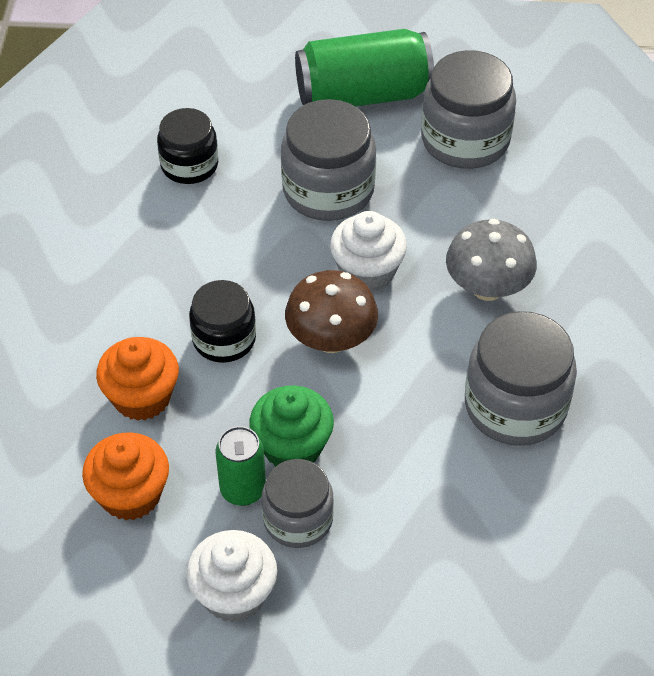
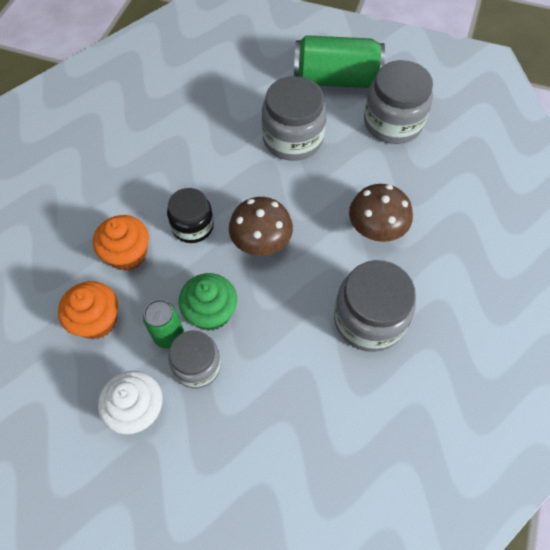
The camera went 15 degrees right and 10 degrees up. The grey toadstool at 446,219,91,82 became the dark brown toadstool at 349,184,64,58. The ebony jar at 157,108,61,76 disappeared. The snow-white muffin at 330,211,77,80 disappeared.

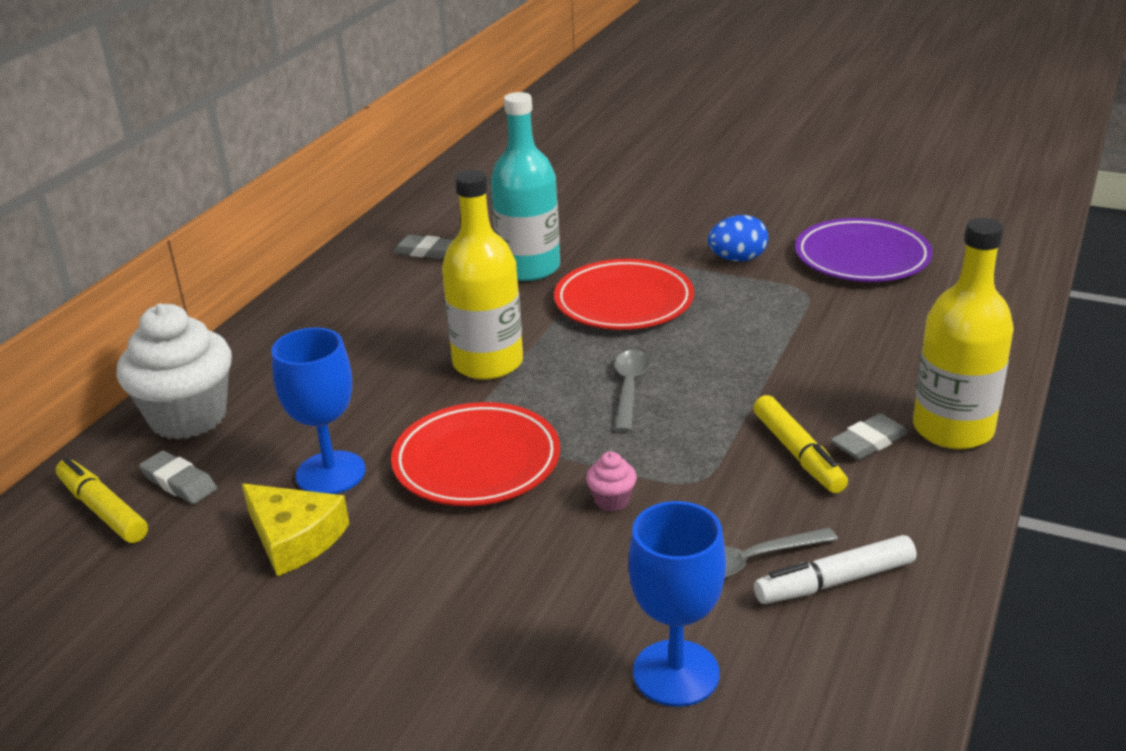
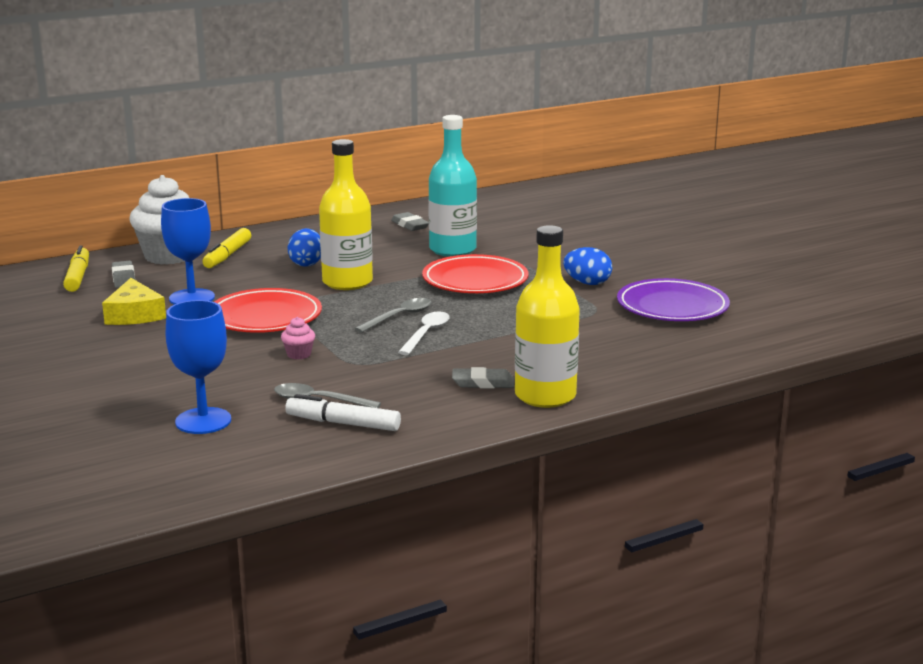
The camera went 35 degrees right and 10 degrees down. The yellow marker pen moved from 753,395,95,98 to 202,228,49,40. The blue egg at 288,228,33,39 appeared. The snow-white tablespoon at 398,311,52,44 appeared.

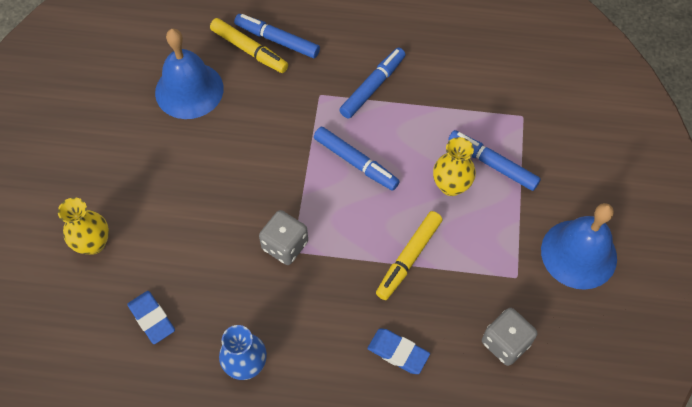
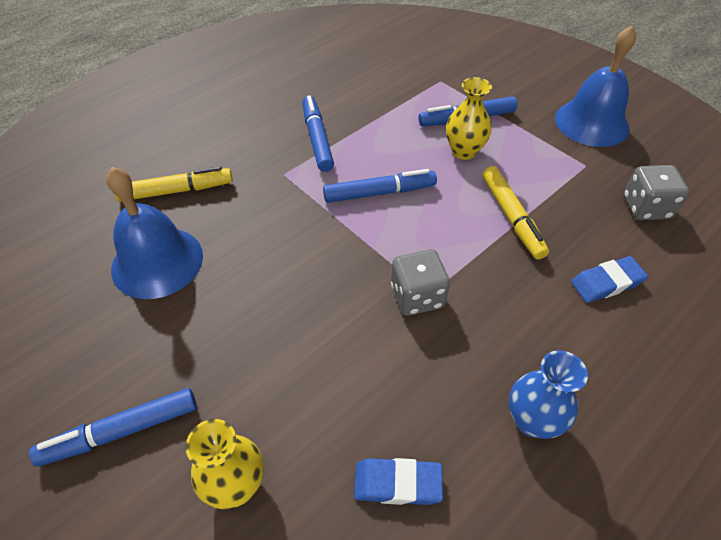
The camera went 50 degrees left and 10 degrees down. The blue marker pen moved from 234,14,86,44 to 29,388,168,79.

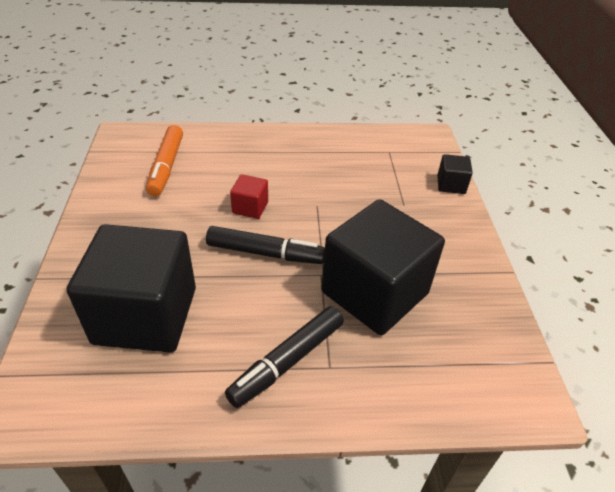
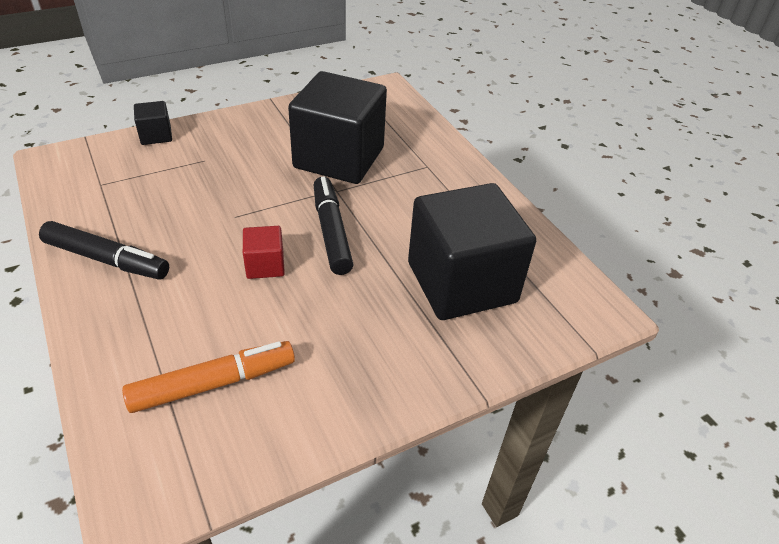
The camera went 115 degrees left and 0 degrees up. The ebony marker pen moved from 225,306,119,102 to 39,221,130,59.

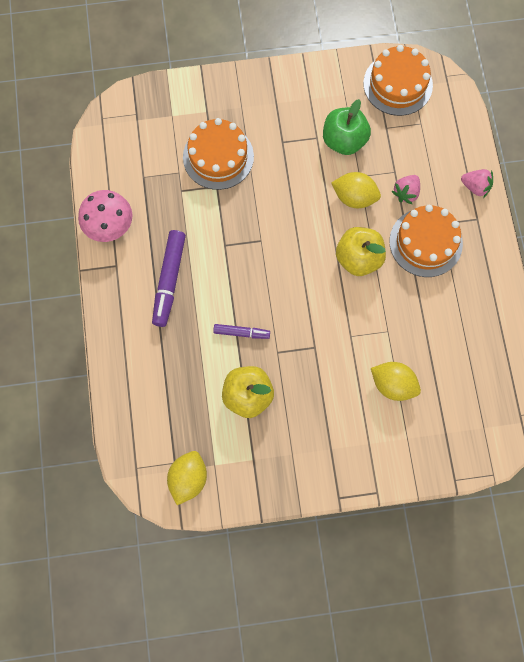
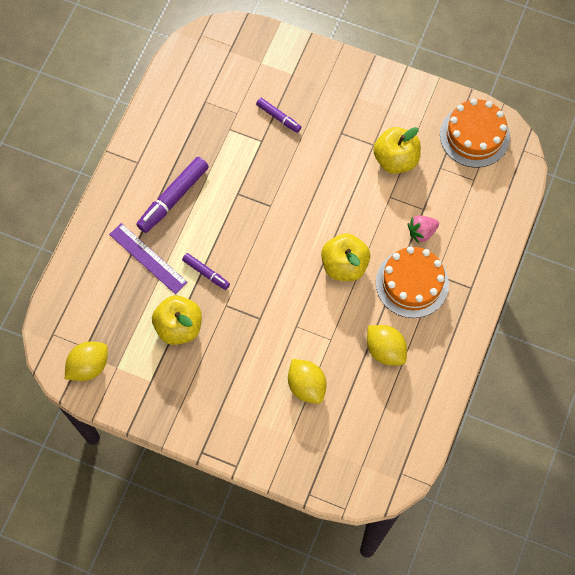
The camera went 30 degrees right and 5 degrees down. The violet straightedge at 109,223,79,71 appeared. The orange-coloured layer cake at 183,118,71,72 was replaced by the violet marker pen at 256,98,45,35. The yellow lemon moved from 331,172,50,36 to 367,325,40,40. The leaf-green apple fruit at 323,99,48,56 became the yellow apple fruit at 373,127,48,47. The pink toadstool at 78,190,54,52 disappeared. The pink toy strawberry at 461,169,32,29 disappeared.

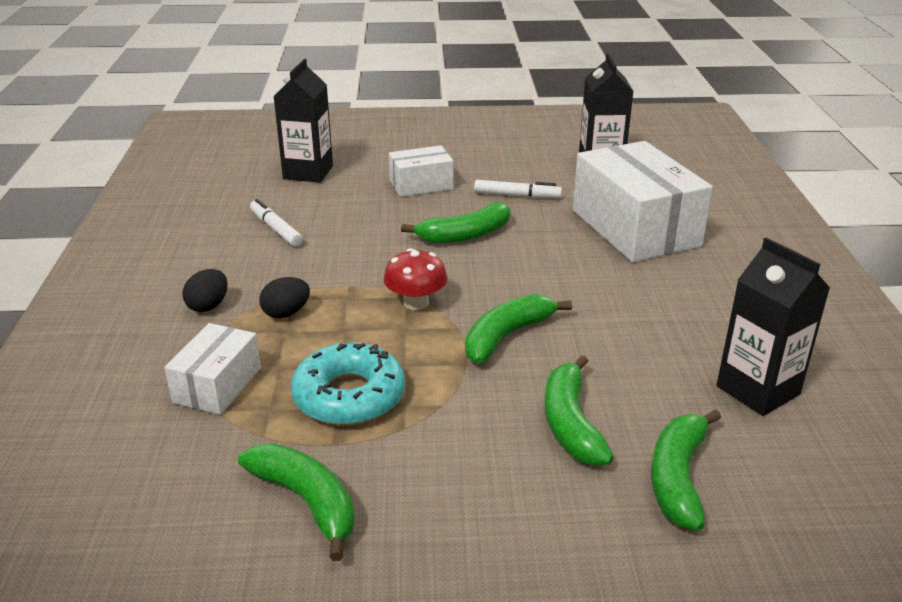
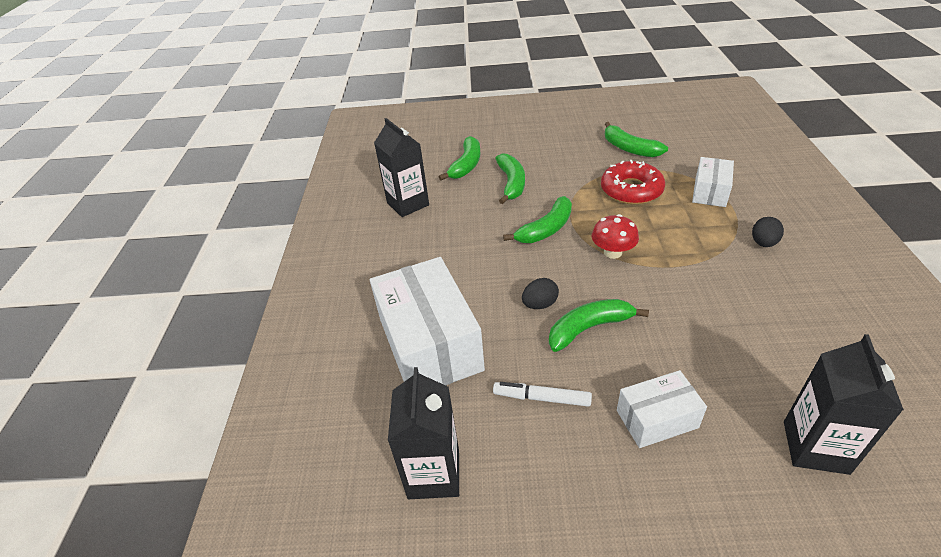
The camera went 175 degrees left and 10 degrees up. The ebony egg moved from 259,277,51,41 to 522,278,37,31. The aqua donut at 291,343,114,83 became the crimson donut at 601,160,64,44. The snow-white marker pen at 250,199,53,48 disappeared.

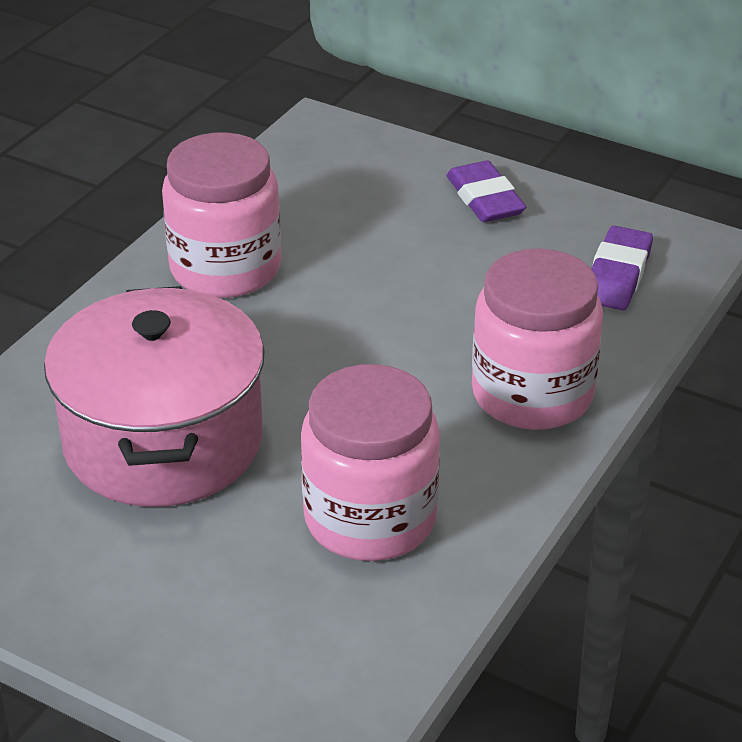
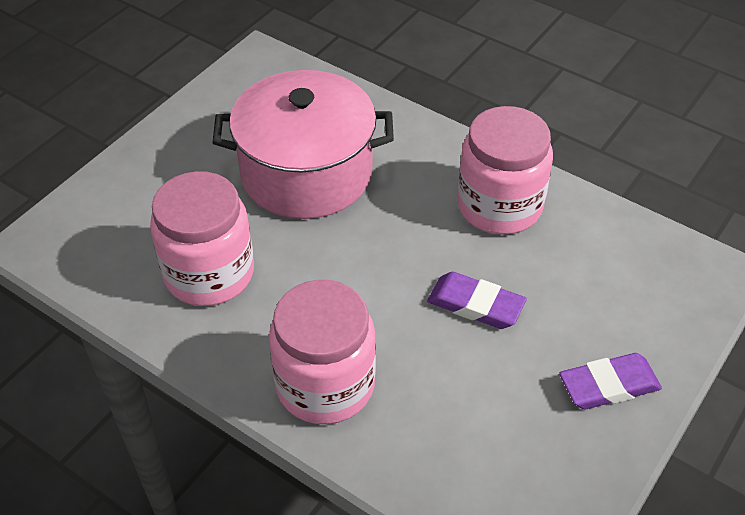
The camera went 95 degrees right and 10 degrees up. The violet pencil eraser moved from 591,226,62,84 to 427,272,100,57.

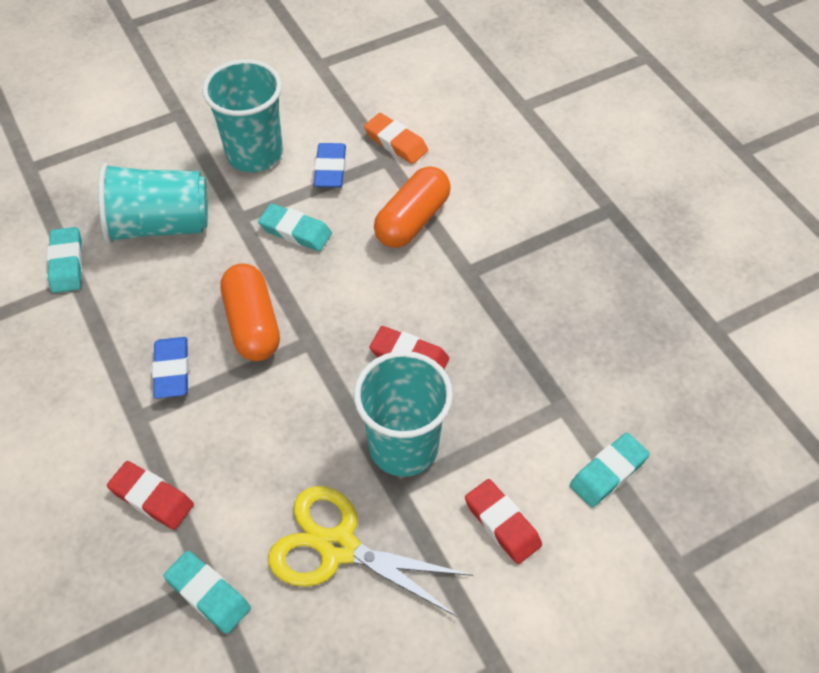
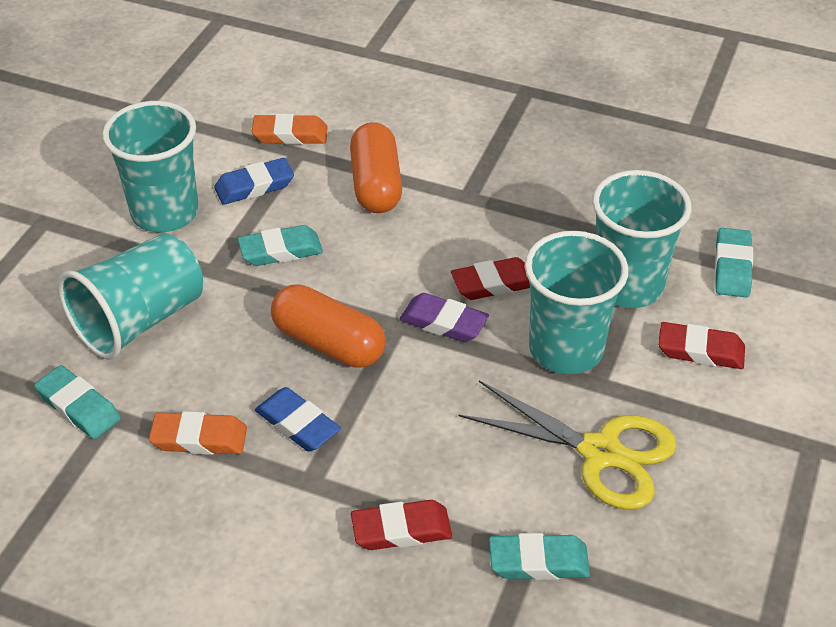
The camera went 40 degrees left and 10 degrees down. The orange-coloured pencil eraser at 149,411,98,44 appeared. The blue pencil eraser at 314,143,32,45 turned 75 degrees counterclockwise. The violet pencil eraser at 400,293,89,49 appeared. The yellow shears at 268,486,205,131 turned 135 degrees counterclockwise. The aqua tumbler at 592,170,99,138 appeared.

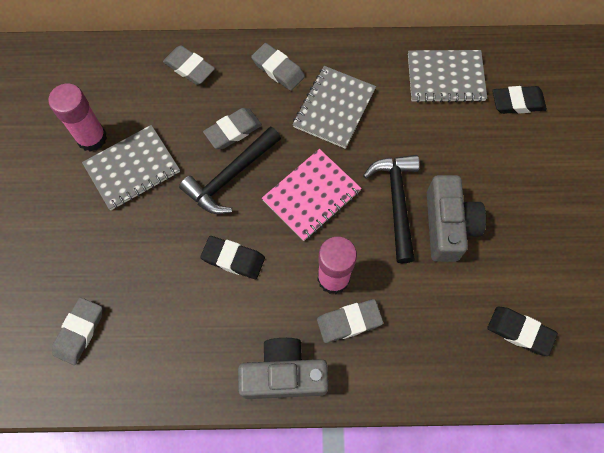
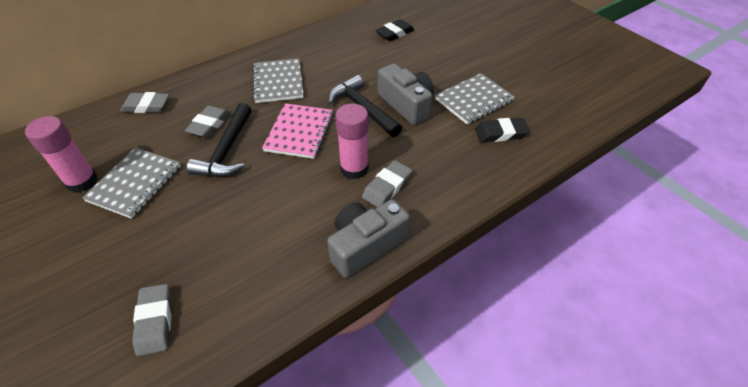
The camera went 35 degrees left and 20 degrees down. The grey notepad moved from 408,50,79,53 to 435,73,80,52. The ebony pencil eraser at 200,236,65,43 disappeared. The grey pencil eraser at 251,43,54,48 disappeared.

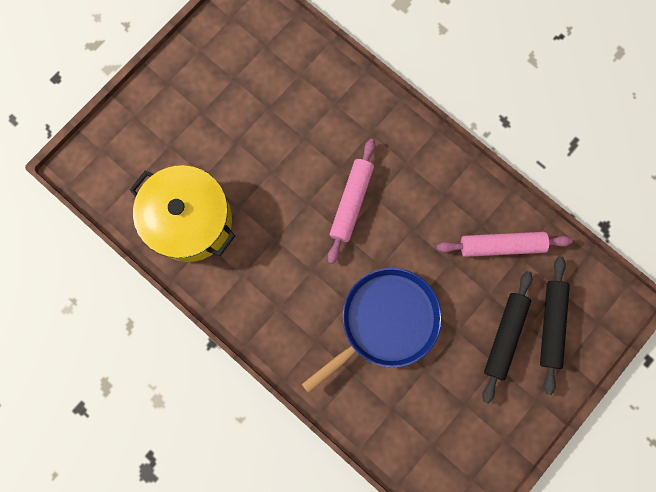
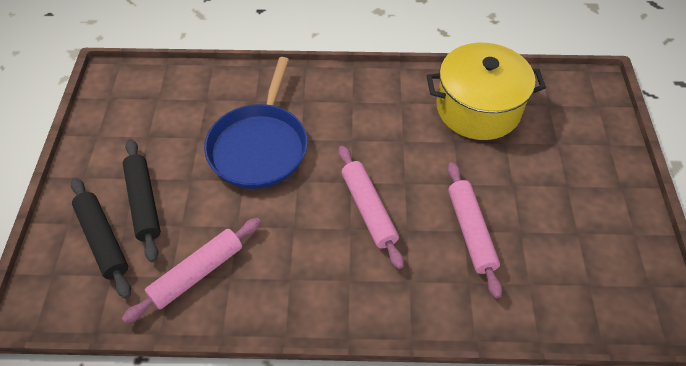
The camera went 140 degrees right and 25 degrees down. The pink dough roller at 447,162,55,136 appeared.

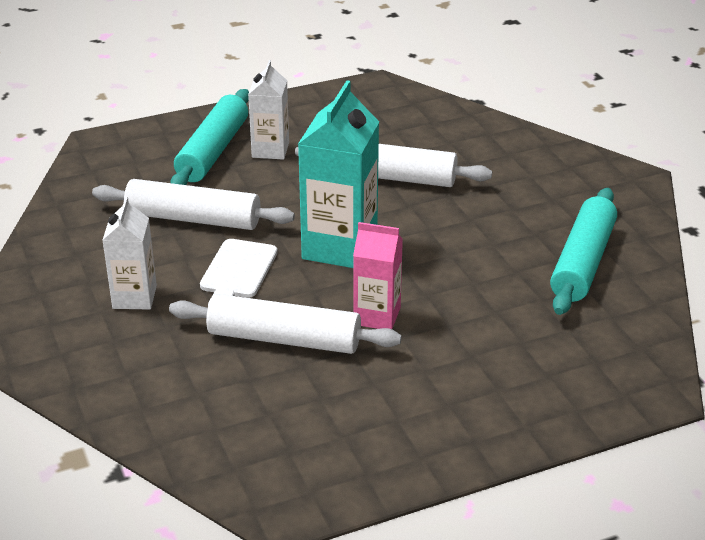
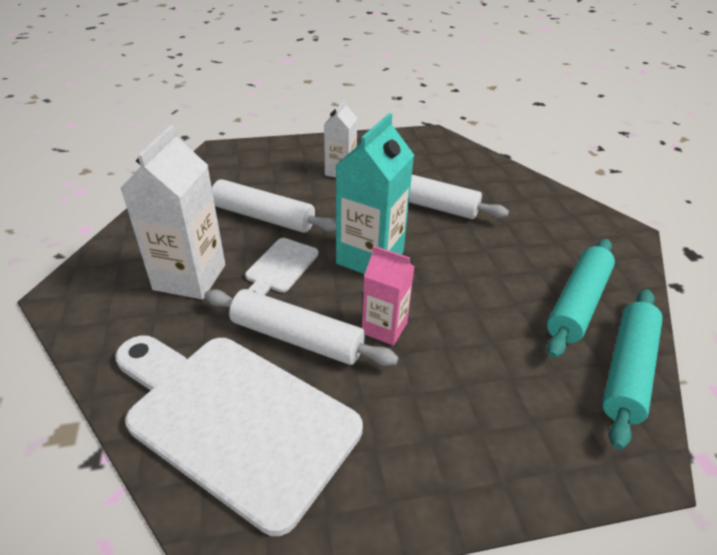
The camera went 10 degrees right and 5 degrees up. The snow-white bread board at 115,336,248,200 appeared. The snow-white juice carton at 102,197,55,112 changed to 1.67 times the size. The aqua dough roller moved from 170,89,79,96 to 602,289,61,161.

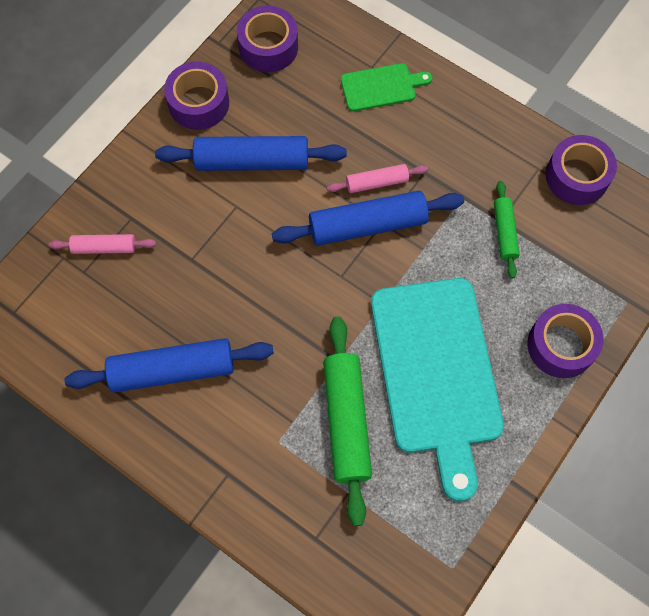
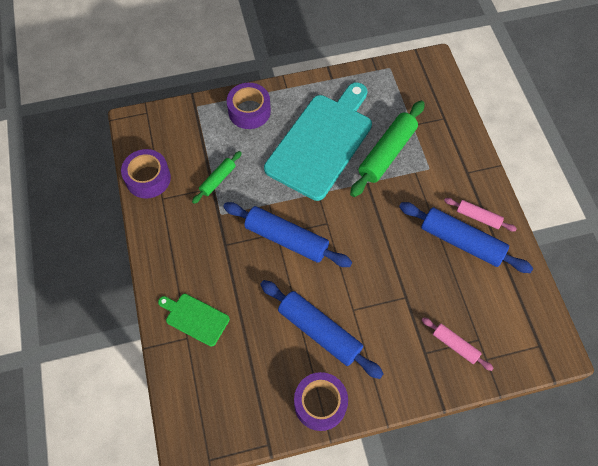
The camera went 140 degrees left and 5 degrees down. The pink dough roller moved from 327,164,101,29 to 444,198,73,33. The violet roll of tape at 237,6,61,66 disappeared.

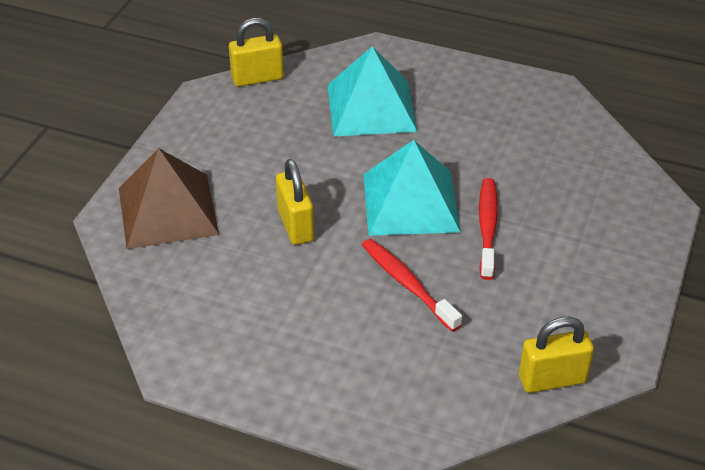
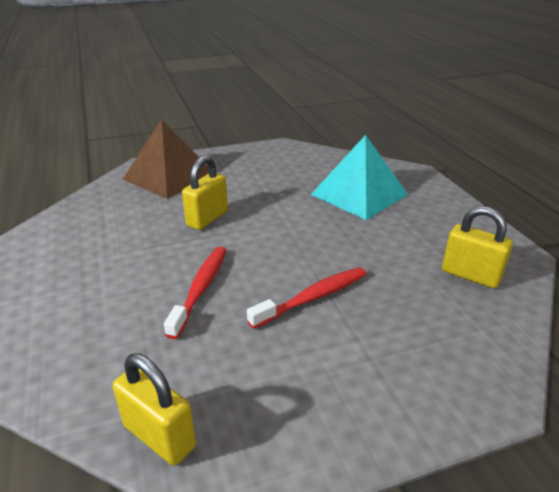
The camera went 50 degrees right and 10 degrees down. The yellow lock moved from 229,18,55,69 to 442,206,71,82. The aqua solid pyramid at 363,140,98,96 disappeared.

